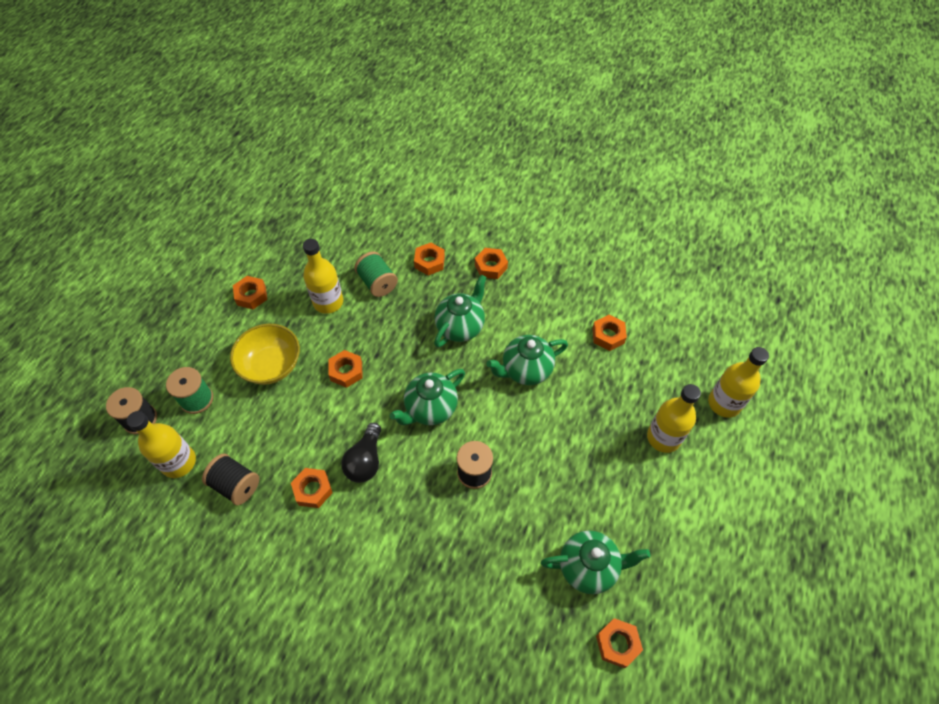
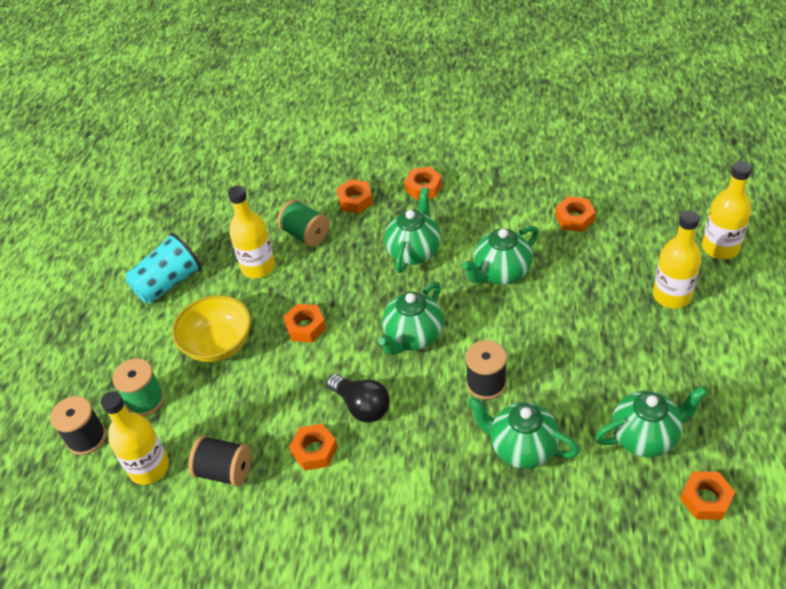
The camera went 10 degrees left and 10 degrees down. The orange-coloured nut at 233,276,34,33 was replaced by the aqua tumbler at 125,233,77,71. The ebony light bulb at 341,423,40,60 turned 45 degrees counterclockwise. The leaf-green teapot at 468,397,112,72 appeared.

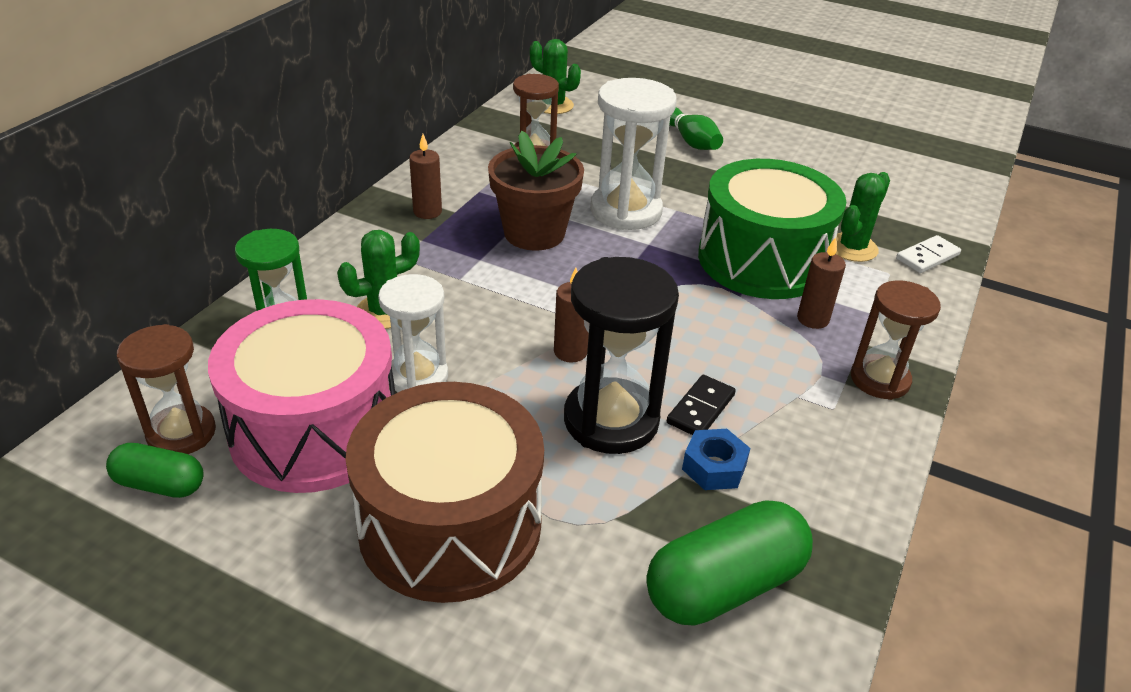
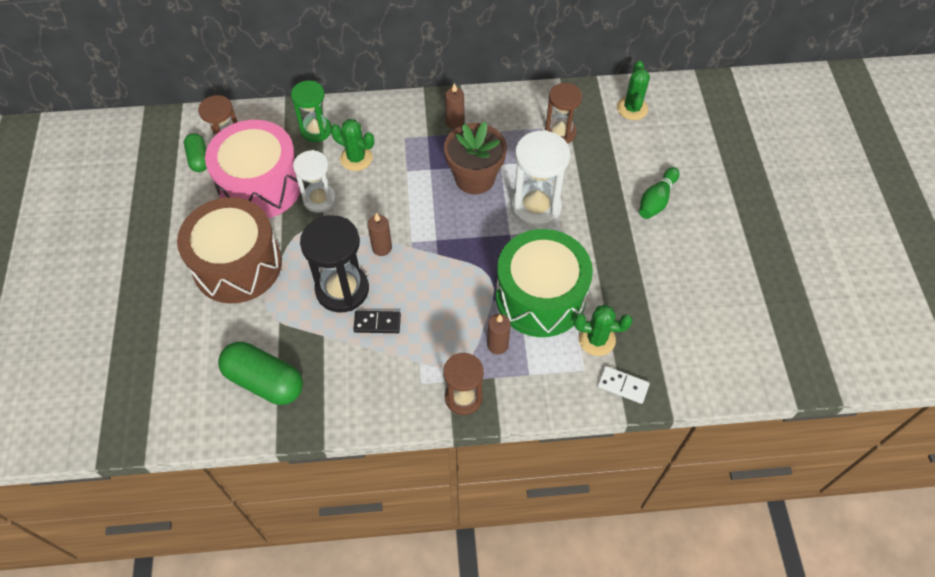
The camera went 60 degrees right and 20 degrees up. The blue nut at 682,429,69,61 disappeared.

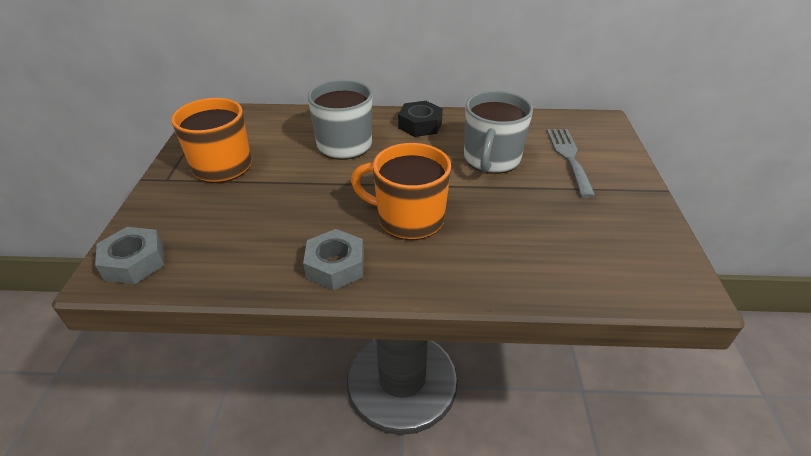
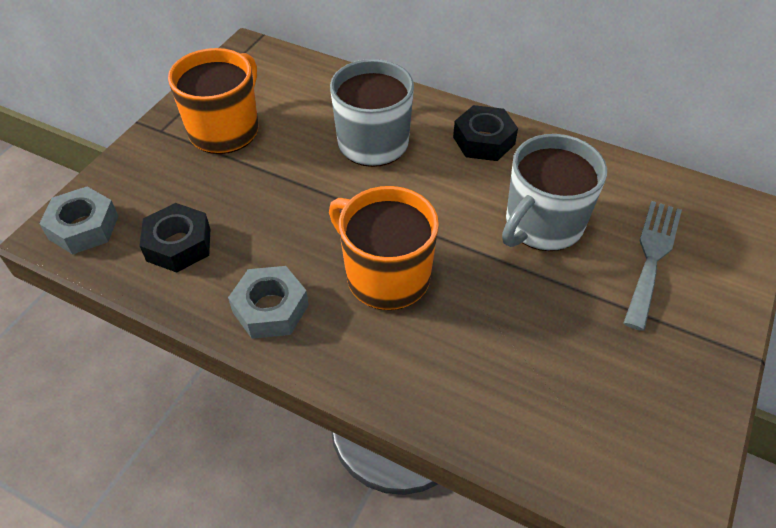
The camera went 25 degrees right and 10 degrees up. The ebony nut at 140,203,70,70 appeared.

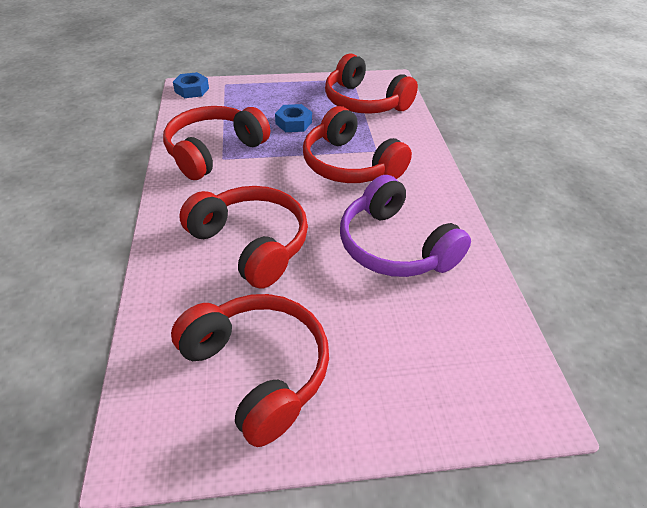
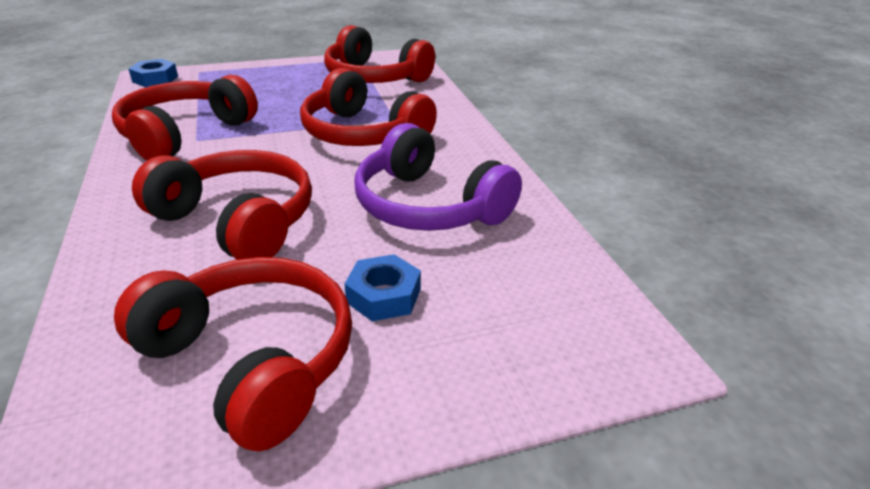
The camera went 10 degrees left and 10 degrees down. The blue nut moved from 275,104,37,28 to 345,254,76,67.

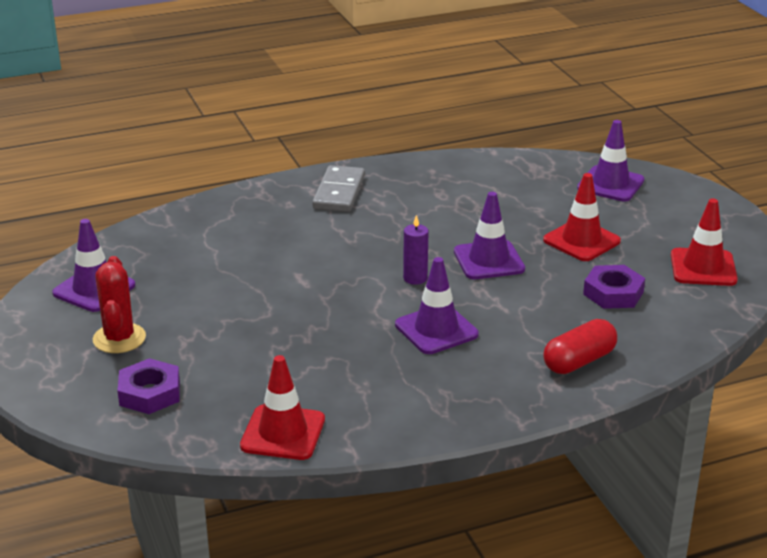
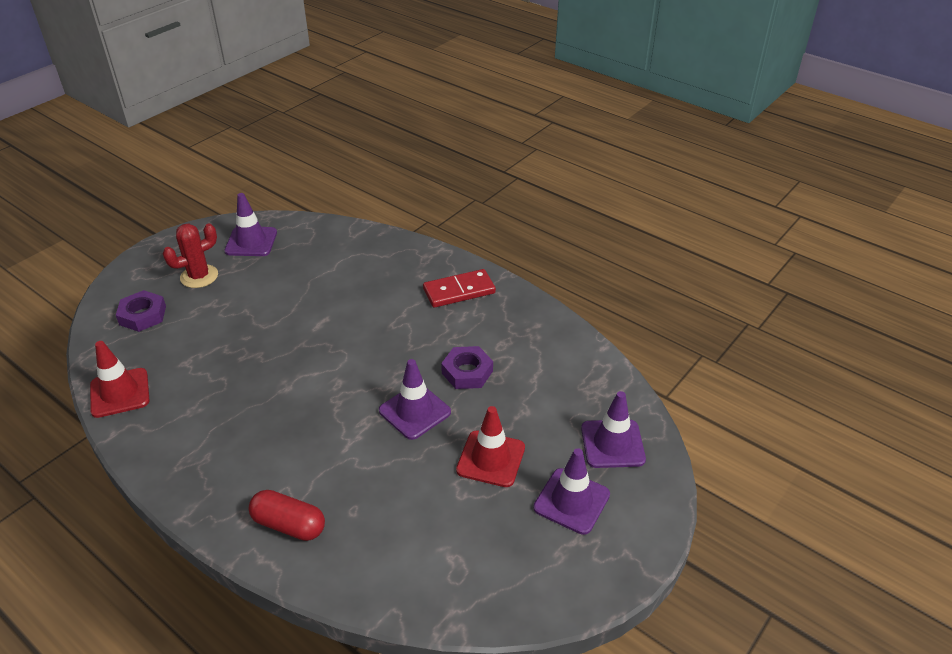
The camera went 60 degrees right and 10 degrees up. The grey domino at 312,165,53,47 became the crimson domino at 423,269,73,39. The violet nut moved from 583,265,62,44 to 441,346,52,43. The violet traffic cone moved from 395,257,84,97 to 533,448,77,87. The violet pillar candle at 403,215,25,70 disappeared. The crimson traffic cone at 671,198,67,88 disappeared.

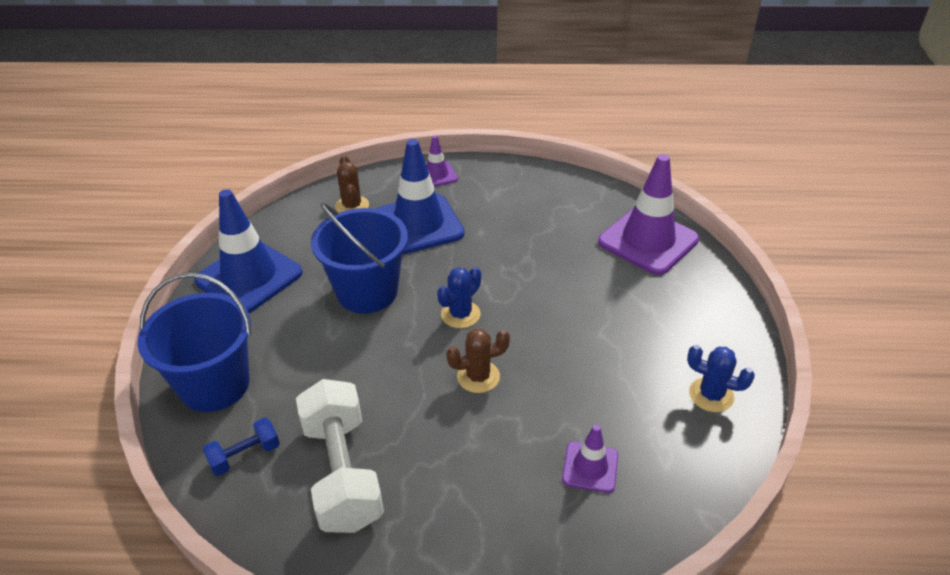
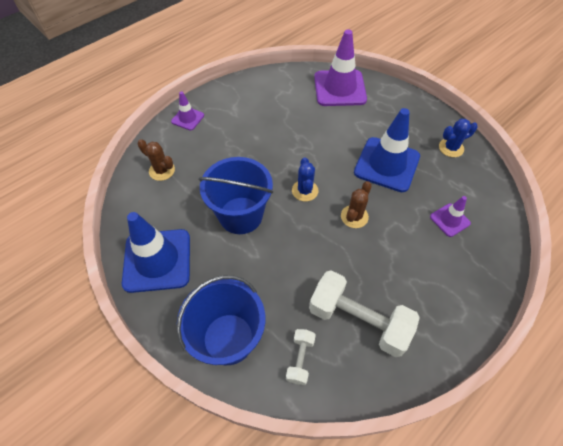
The camera went 45 degrees left and 15 degrees up. The blue dumbbell at 203,418,77,58 became the snow-white dumbbell at 286,329,30,56. The blue traffic cone moved from 377,139,88,116 to 354,108,66,84.

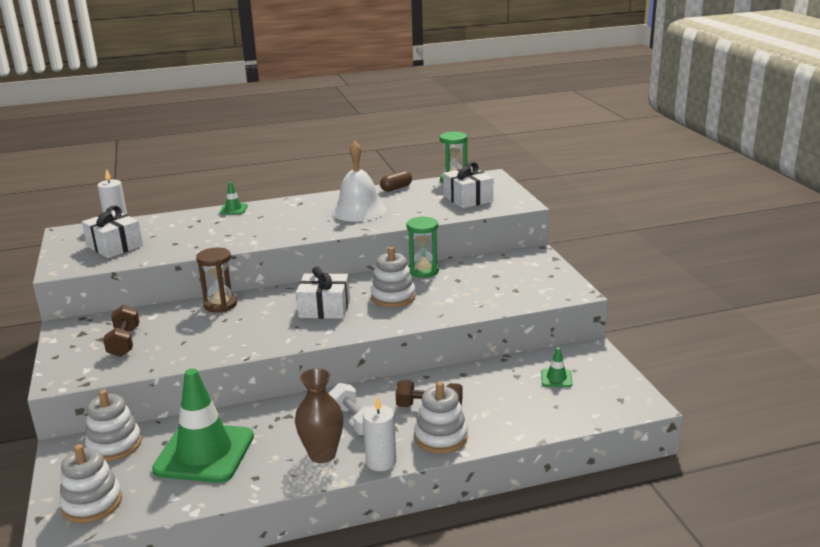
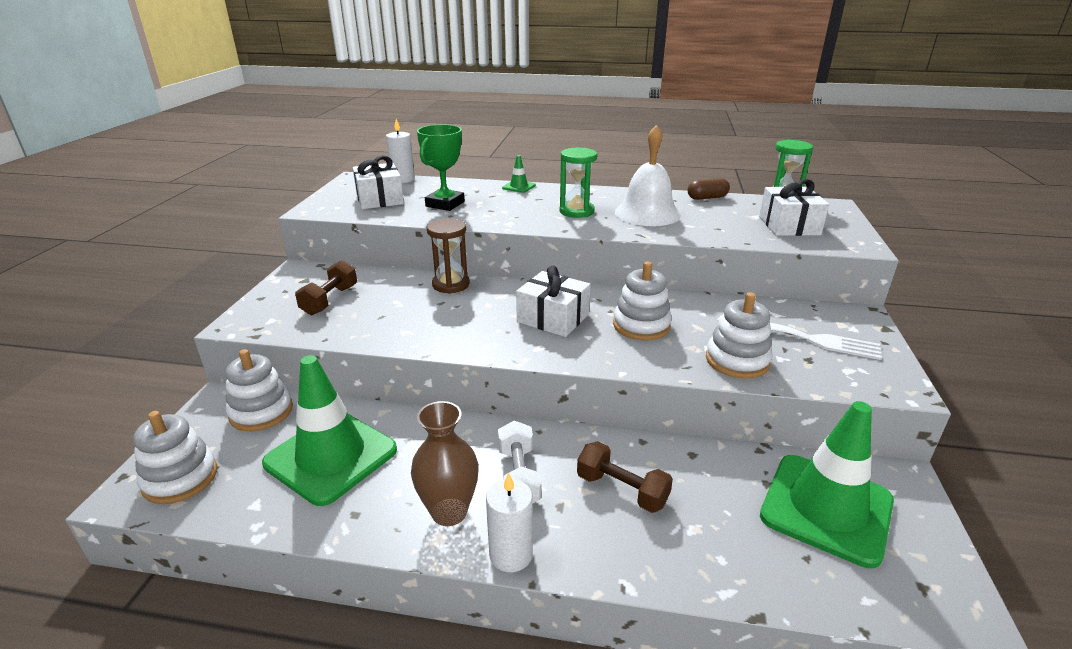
The camera went 25 degrees right and 5 degrees up. The leaf-green trophy at 417,125,48,86 appeared. The leaf-green sand timer moved from 406,216,33,62 to 560,148,37,70. The snow-white stacking rings moved from 414,381,54,73 to 706,292,67,87. The snow-white table fork at 720,316,162,44 appeared. The leaf-green traffic cone at 541,347,31,40 changed to 2.45 times the size.

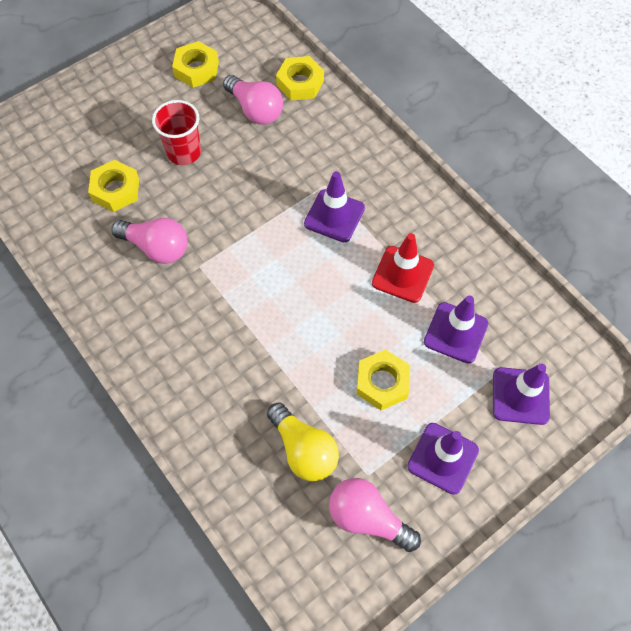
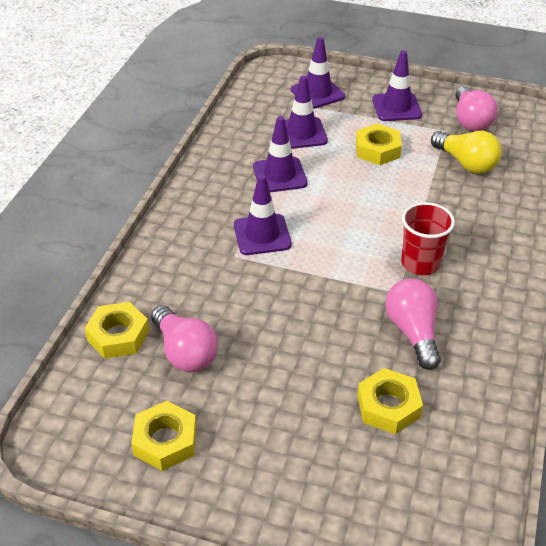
The camera went 125 degrees left and 20 degrees down. The pink light bulb at 223,75,60,50 turned 135 degrees clockwise. The crimson traffic cone at 372,233,62,70 became the violet traffic cone at 253,116,54,76. The crimson tumbler moved from 152,100,49,65 to 401,202,54,73. The yellow light bulb at 267,402,72,79 turned 120 degrees clockwise.

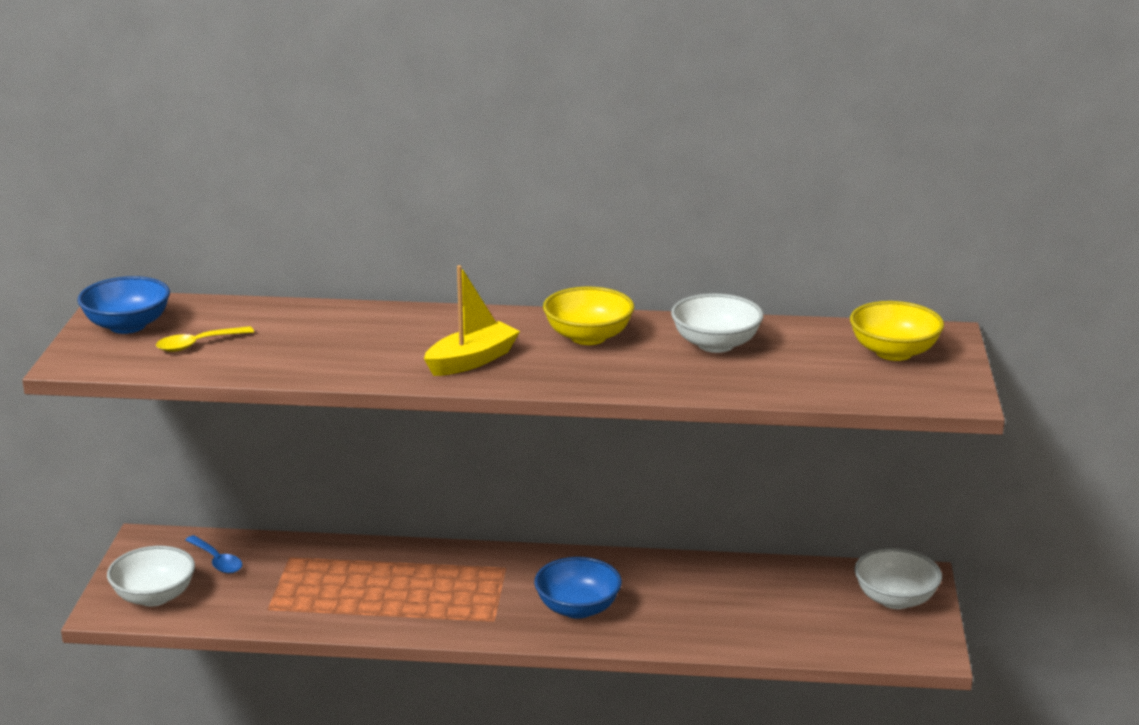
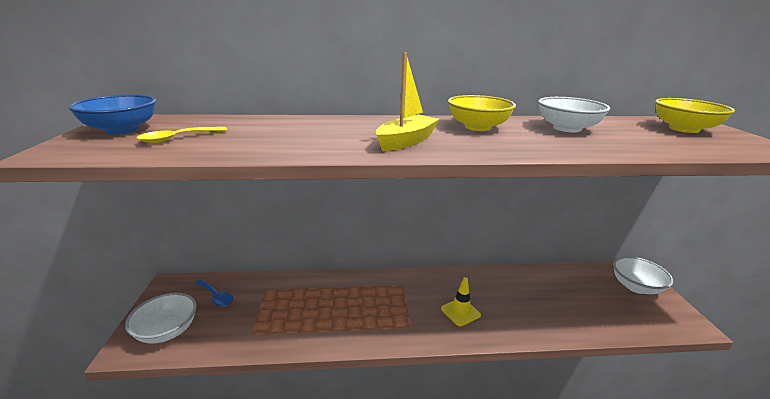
The camera went 10 degrees left and 0 degrees up. The blue serving bowl at 534,557,88,62 was replaced by the yellow traffic cone at 441,277,40,49.

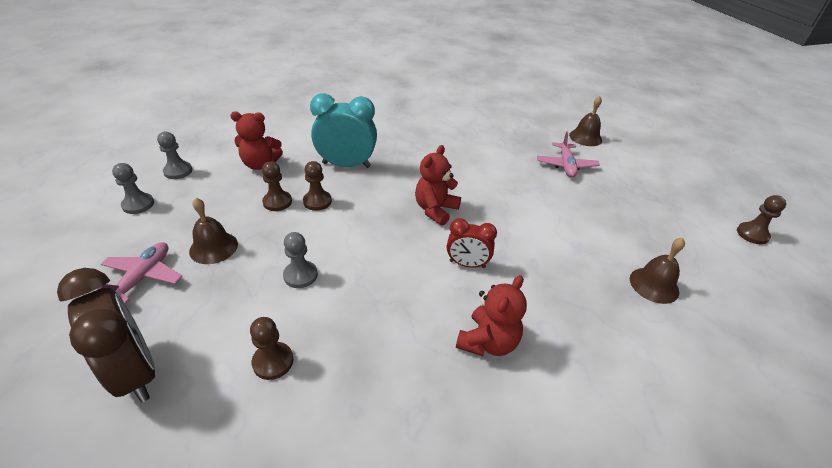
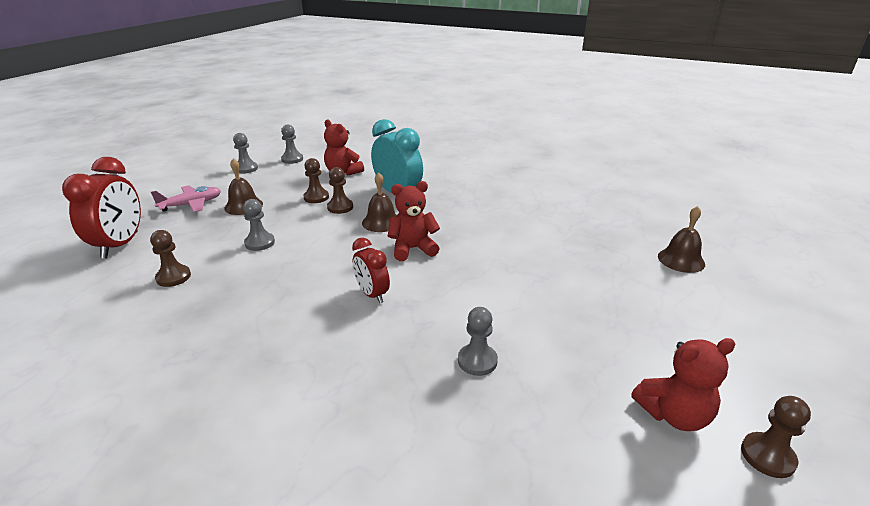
The camera went 45 degrees right and 10 degrees down. The dark brown alarm clock at 57,268,98,134 became the crimson alarm clock at 62,157,79,101. The dark brown bell moved from 630,238,55,66 to 362,172,35,60. The grey pawn at 458,307,40,69 appeared. The crimson teddy bear moved from 456,275,71,81 to 631,338,104,93. The pink plane at 537,132,63,45 disappeared.

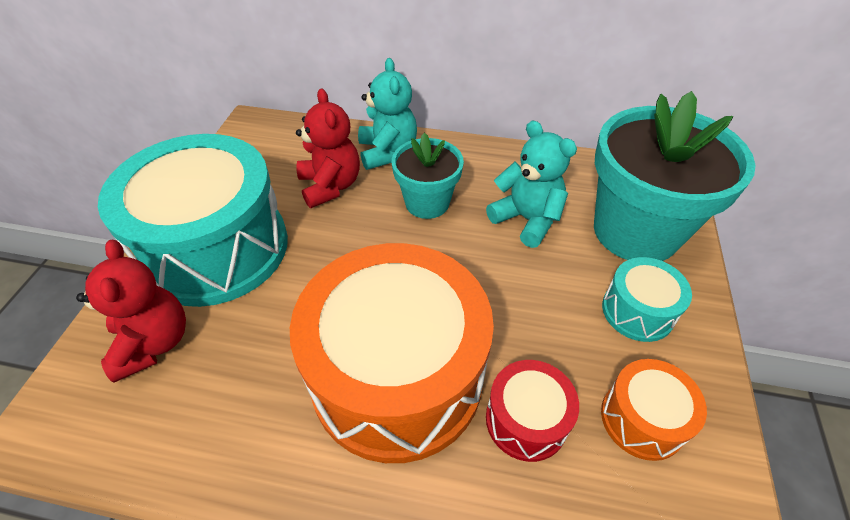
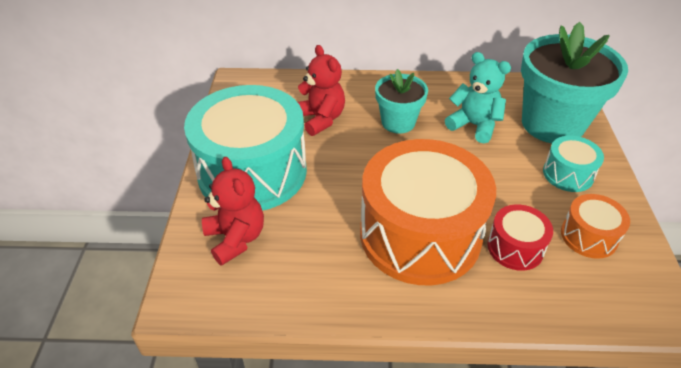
The camera went 10 degrees left and 5 degrees down. The aqua teddy bear at 358,58,59,112 disappeared.

